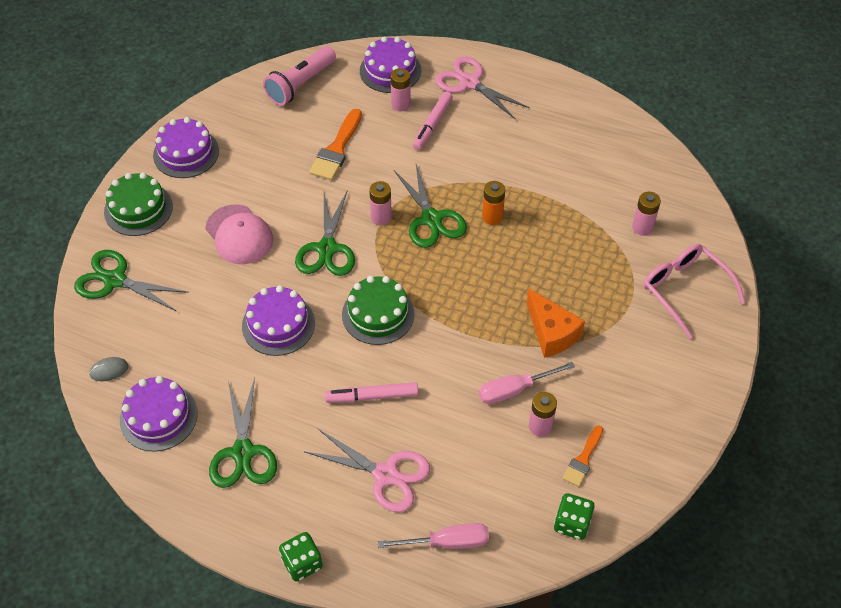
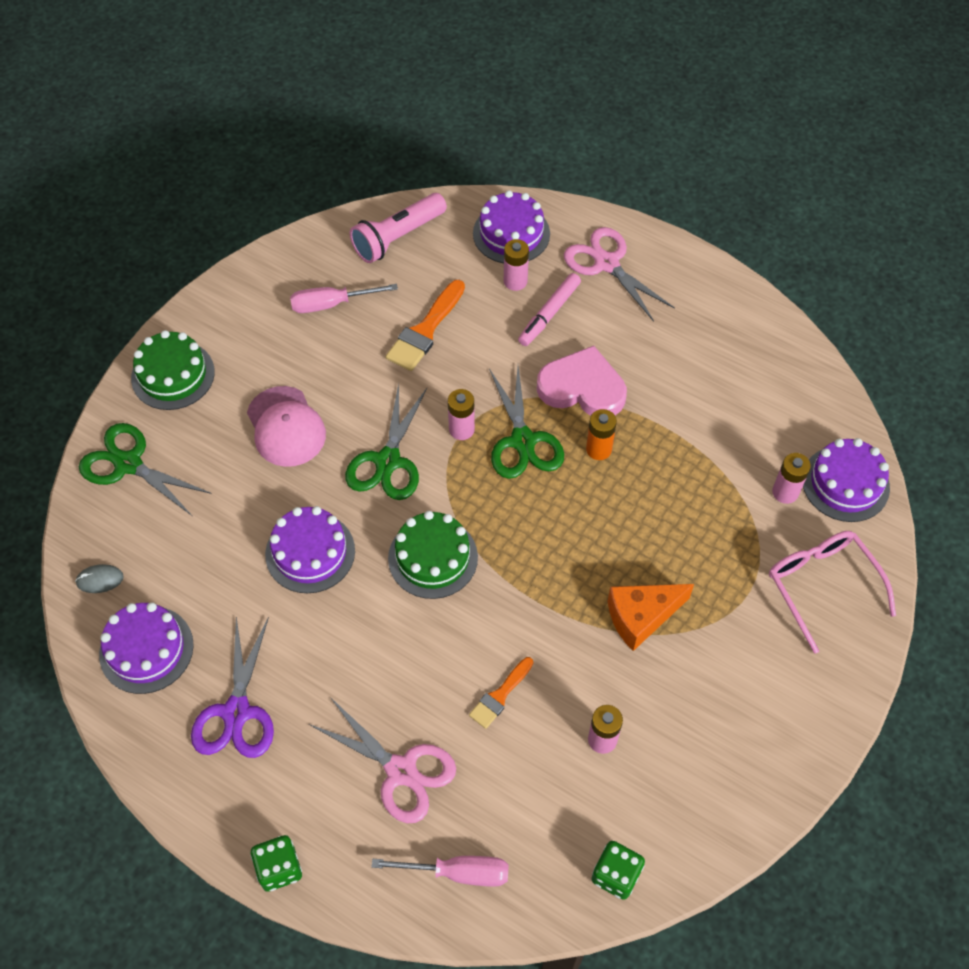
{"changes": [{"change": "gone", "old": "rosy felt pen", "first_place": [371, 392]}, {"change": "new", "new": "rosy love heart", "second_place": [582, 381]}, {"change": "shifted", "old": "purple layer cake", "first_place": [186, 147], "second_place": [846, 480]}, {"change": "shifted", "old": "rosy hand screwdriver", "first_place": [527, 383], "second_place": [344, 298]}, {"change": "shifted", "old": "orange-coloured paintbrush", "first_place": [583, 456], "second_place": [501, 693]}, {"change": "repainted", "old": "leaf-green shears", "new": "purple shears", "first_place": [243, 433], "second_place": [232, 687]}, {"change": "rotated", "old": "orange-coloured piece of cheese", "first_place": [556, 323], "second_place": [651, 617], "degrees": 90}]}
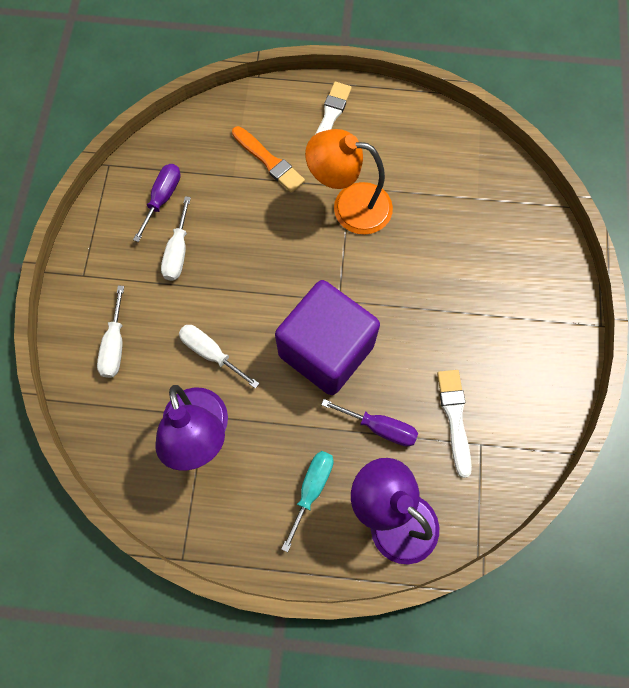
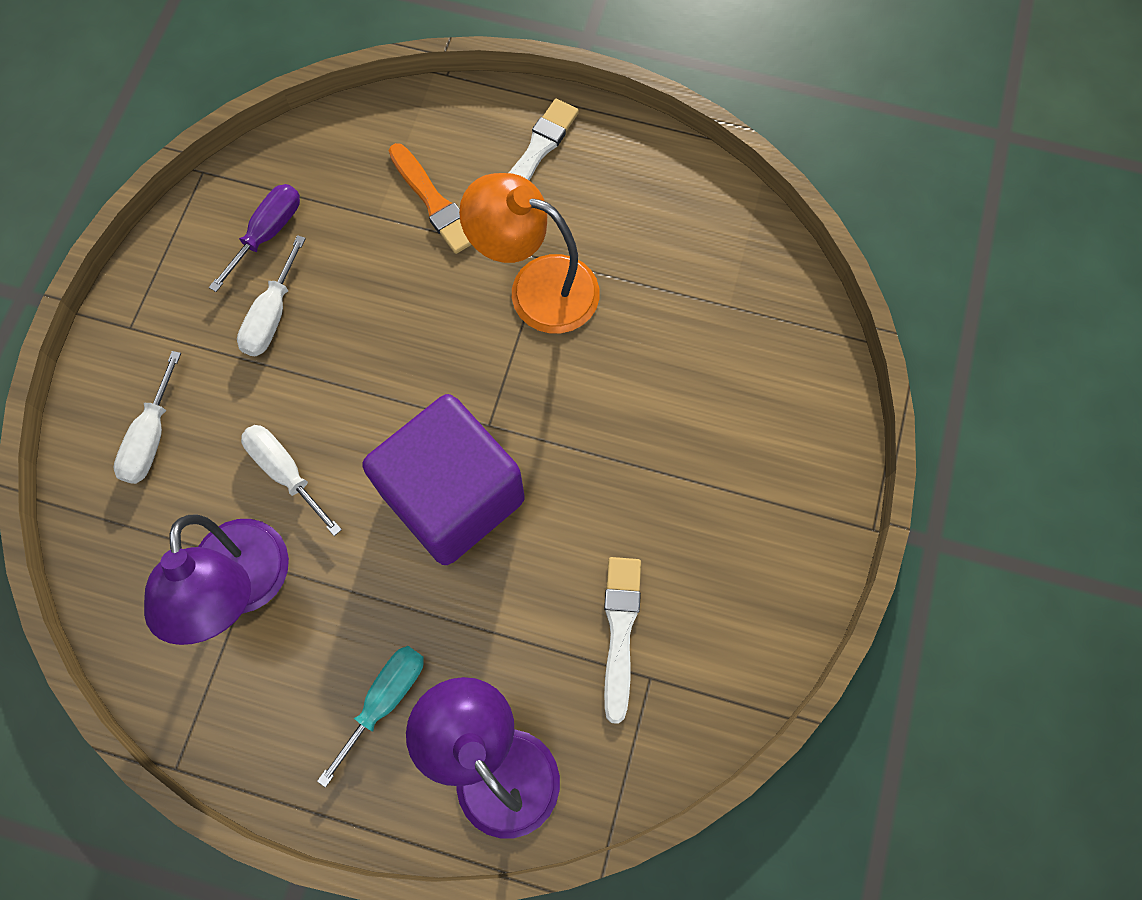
{"changes": [{"change": "gone", "old": "purple hand screwdriver", "first_place": [369, 423]}]}
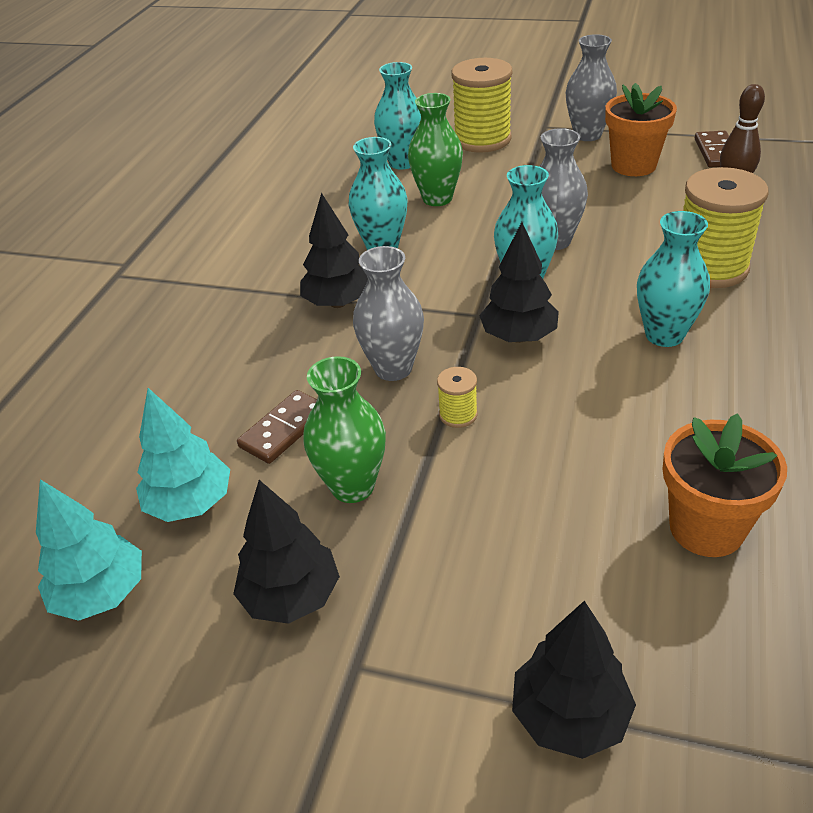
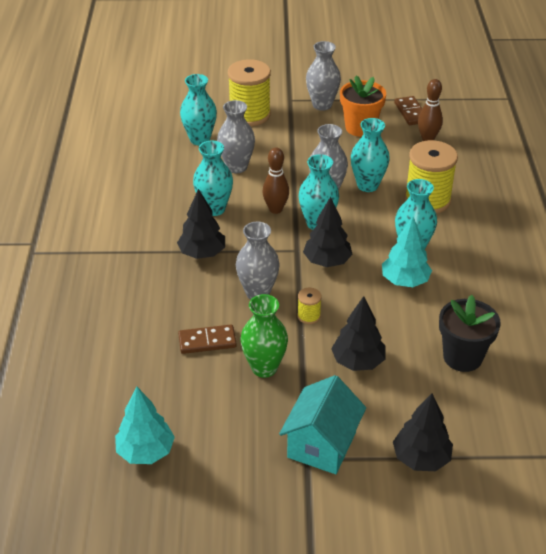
{"changes": [{"change": "new", "new": "brown skittle", "second_place": [275, 180]}, {"change": "new", "new": "teal house", "second_place": [322, 424]}, {"change": "new", "new": "teal tall vase", "second_place": [370, 155]}, {"change": "shifted", "old": "teal fir tree", "first_place": [183, 455], "second_place": [407, 252]}, {"change": "shifted", "old": "black fir tree", "first_place": [286, 552], "second_place": [358, 333]}, {"change": "repainted", "old": "leaf-green tall vase", "new": "gray tall vase", "first_place": [435, 149], "second_place": [236, 136]}, {"change": "repainted", "old": "orange-coloured flower pot", "new": "black flower pot", "first_place": [725, 485], "second_place": [470, 333]}, {"change": "rotated", "old": "brown domino tile", "first_place": [277, 427], "second_place": [207, 339], "degrees": 60}]}
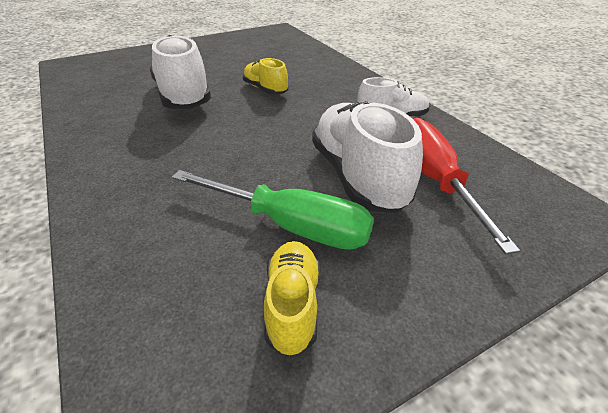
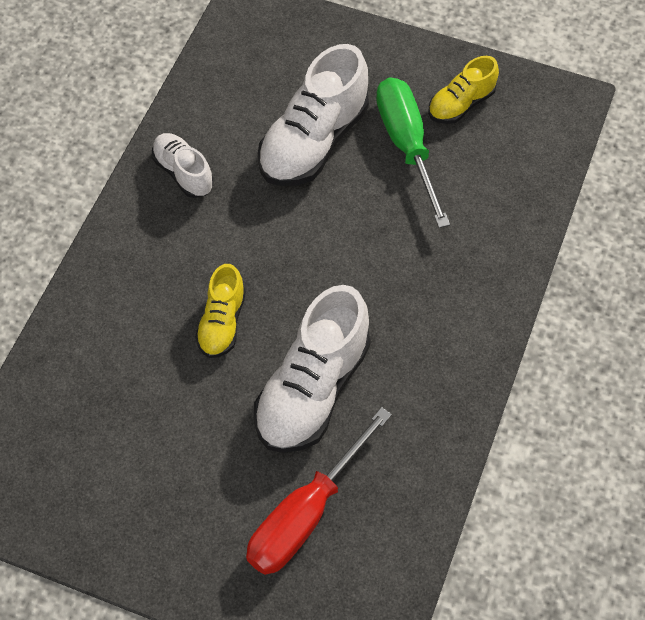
{"changes": [{"change": "shifted", "old": "crimson hand screwdriver", "first_place": [466, 186], "second_place": [319, 491]}]}
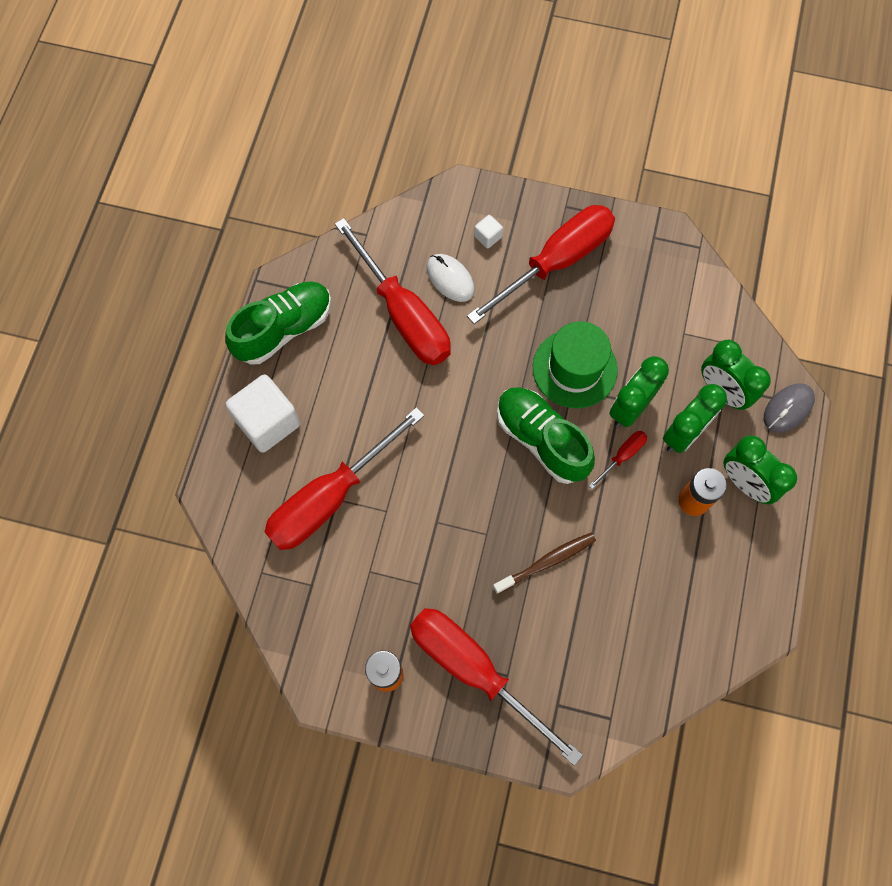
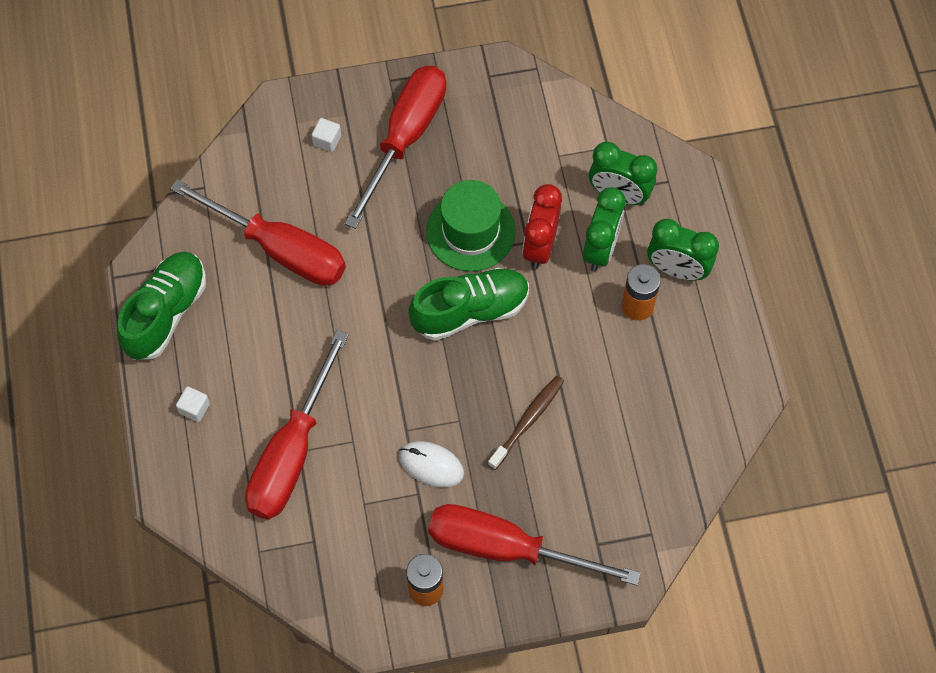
{"changes": [{"change": "gone", "old": "crimson hand screwdriver", "first_place": [618, 460]}, {"change": "gone", "old": "gray PC mouse", "first_place": [789, 408]}, {"change": "shifted", "old": "snow-white PC mouse", "first_place": [451, 278], "second_place": [431, 464]}, {"change": "repainted", "old": "leaf-green clock", "new": "crimson clock", "first_place": [639, 391], "second_place": [542, 226]}, {"change": "rotated", "old": "leaf-green shoe", "first_place": [546, 435], "second_place": [468, 304], "degrees": 135}, {"change": "scaled", "old": "snow-white block", "first_place": [263, 413], "second_place": [193, 404], "factor": 0.45}]}
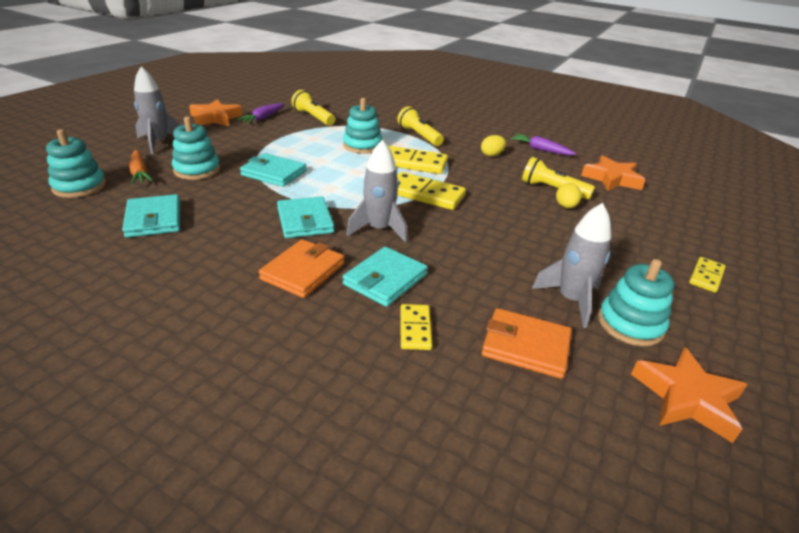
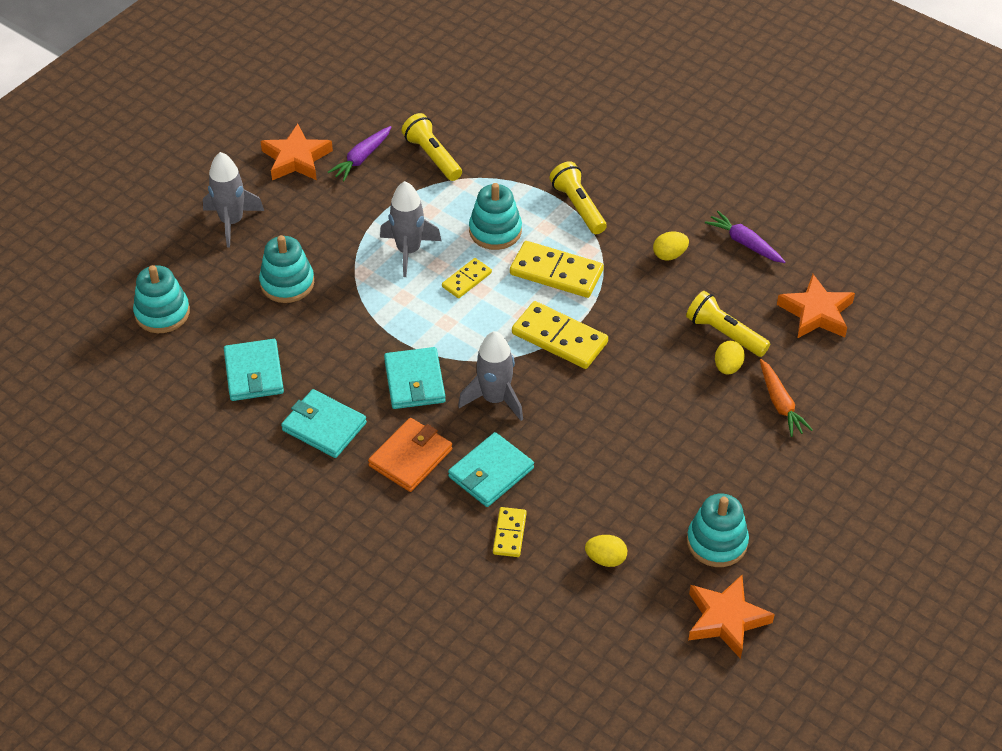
{"changes": [{"change": "shifted", "old": "orange-coloured root vegetable", "first_place": [141, 167], "second_place": [786, 398]}, {"change": "shifted", "old": "teal wallet", "first_place": [273, 170], "second_place": [324, 423]}, {"change": "shifted", "old": "gray toy rocket", "first_place": [571, 265], "second_place": [411, 229]}, {"change": "shifted", "old": "yellow domino tile", "first_place": [707, 275], "second_place": [467, 278]}, {"change": "swapped", "old": "orange-coloured wallet", "new": "yellow egg shape", "first_place": [527, 343], "second_place": [606, 551]}]}
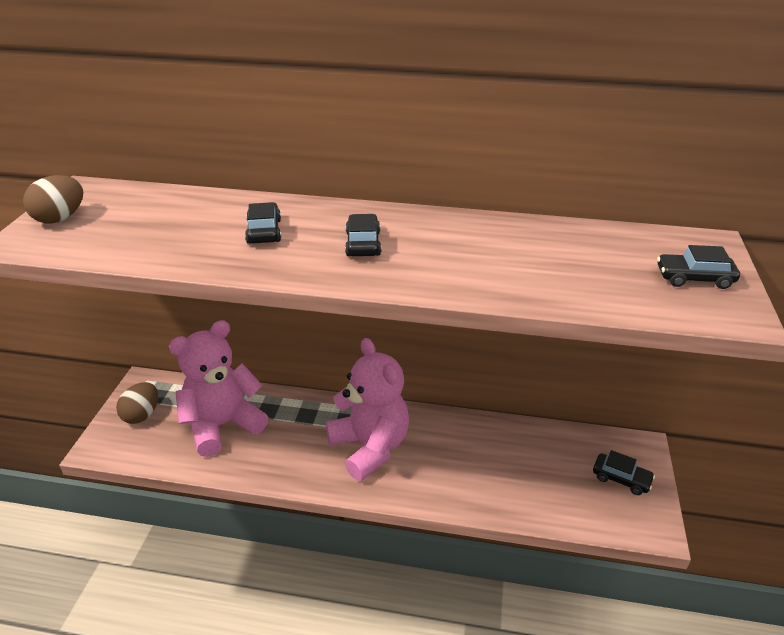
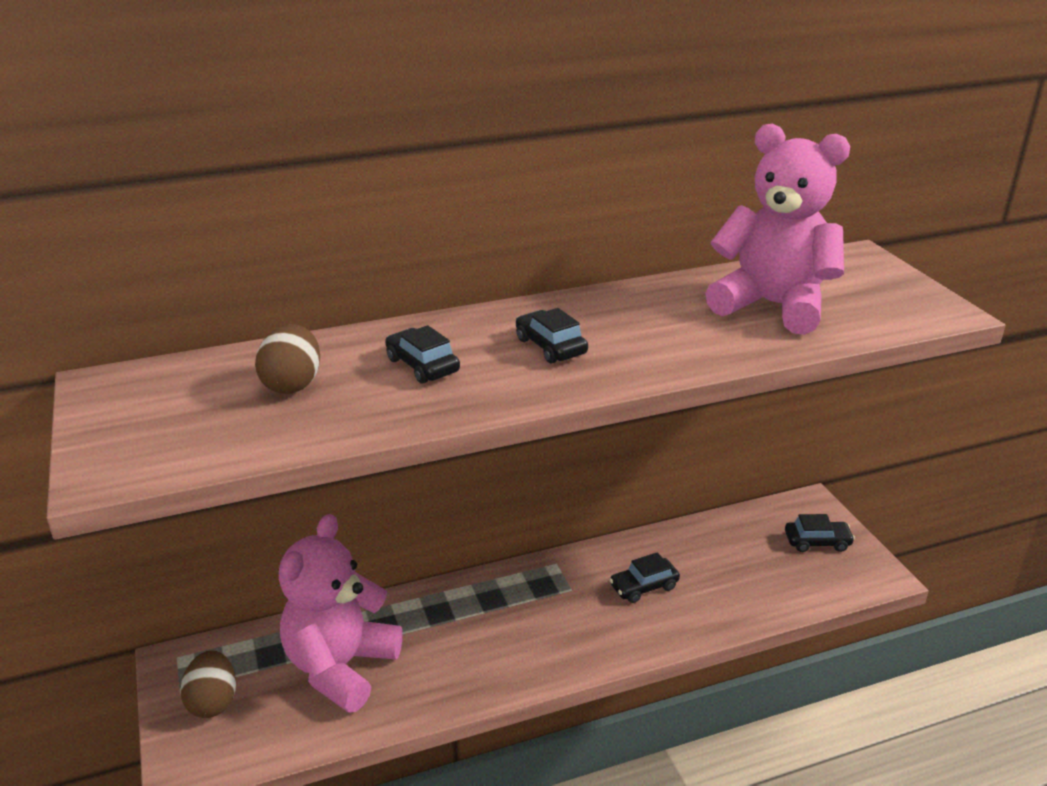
{"changes": [{"change": "shifted", "old": "brown egg shape", "first_place": [53, 199], "second_place": [287, 359]}, {"change": "shifted", "old": "rosy teddy", "first_place": [367, 409], "second_place": [777, 229]}, {"change": "shifted", "old": "black car", "first_place": [698, 267], "second_place": [644, 577]}]}
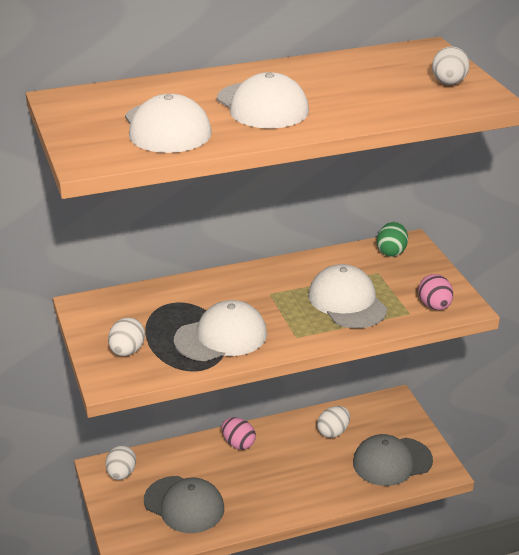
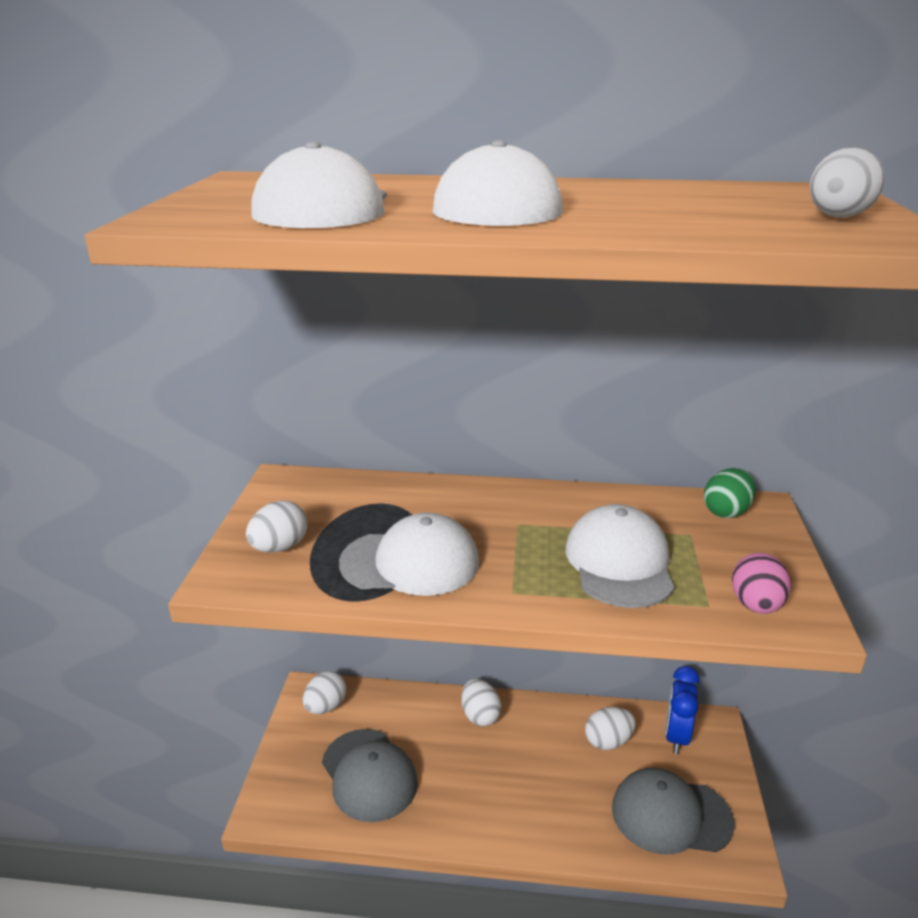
{"changes": [{"change": "new", "new": "royal blue clock", "second_place": [682, 710]}, {"change": "repainted", "old": "rosy egg shape", "new": "snow-white egg shape", "first_place": [239, 433], "second_place": [481, 702]}]}
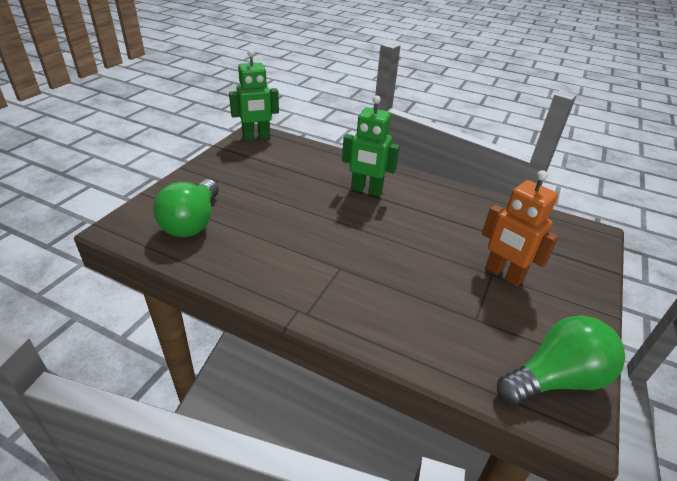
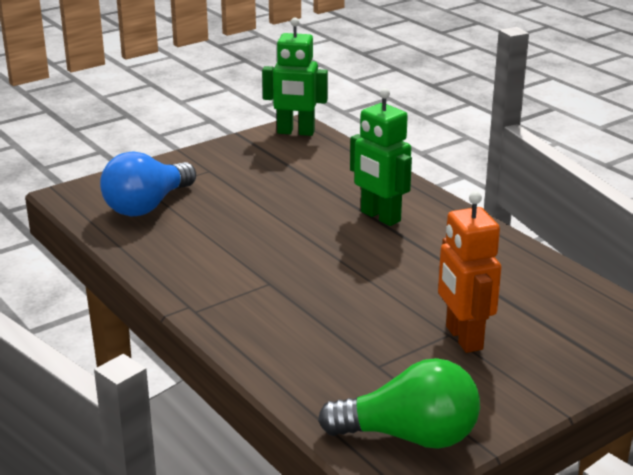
{"changes": [{"change": "repainted", "old": "leaf-green bulb", "new": "royal blue bulb", "first_place": [186, 208], "second_place": [148, 183]}]}
